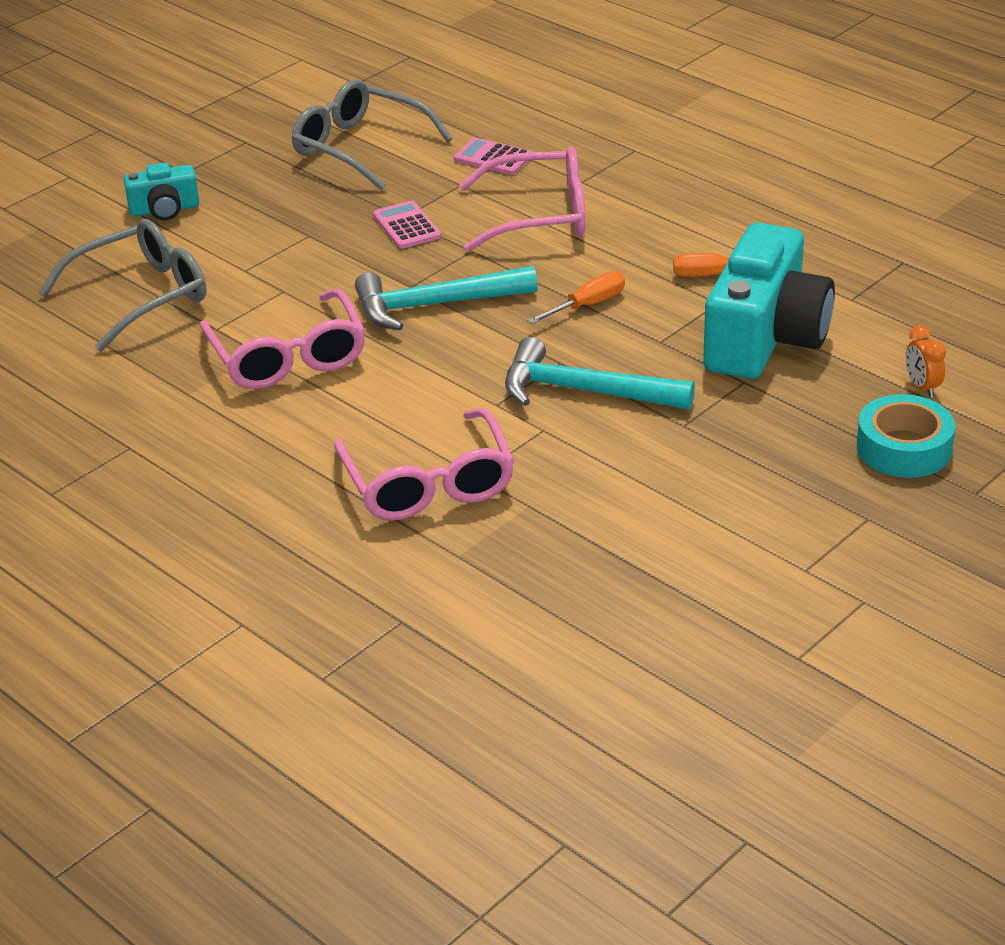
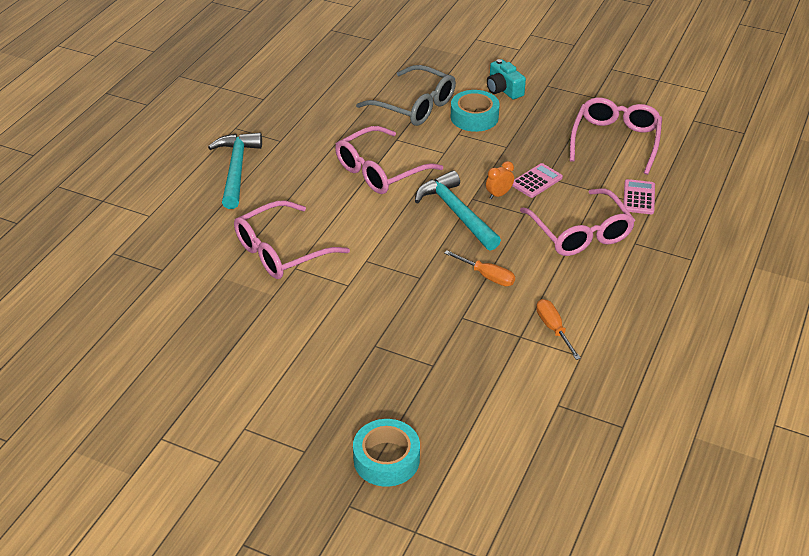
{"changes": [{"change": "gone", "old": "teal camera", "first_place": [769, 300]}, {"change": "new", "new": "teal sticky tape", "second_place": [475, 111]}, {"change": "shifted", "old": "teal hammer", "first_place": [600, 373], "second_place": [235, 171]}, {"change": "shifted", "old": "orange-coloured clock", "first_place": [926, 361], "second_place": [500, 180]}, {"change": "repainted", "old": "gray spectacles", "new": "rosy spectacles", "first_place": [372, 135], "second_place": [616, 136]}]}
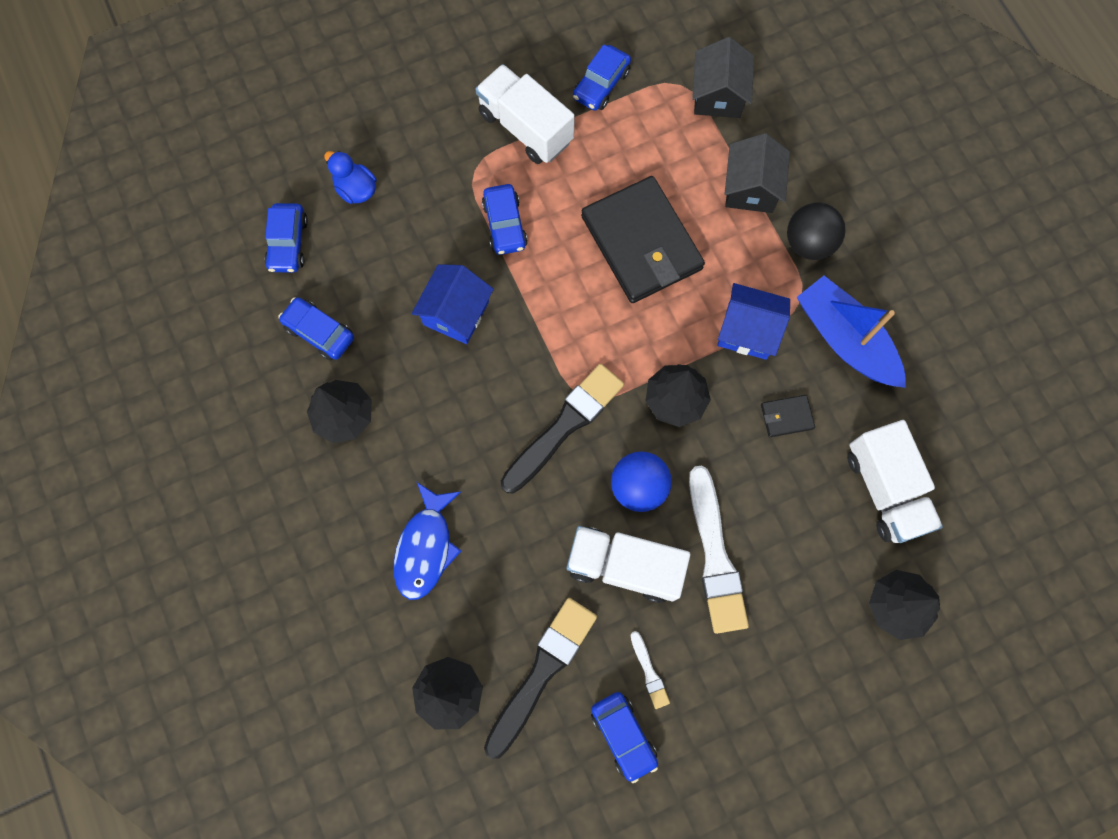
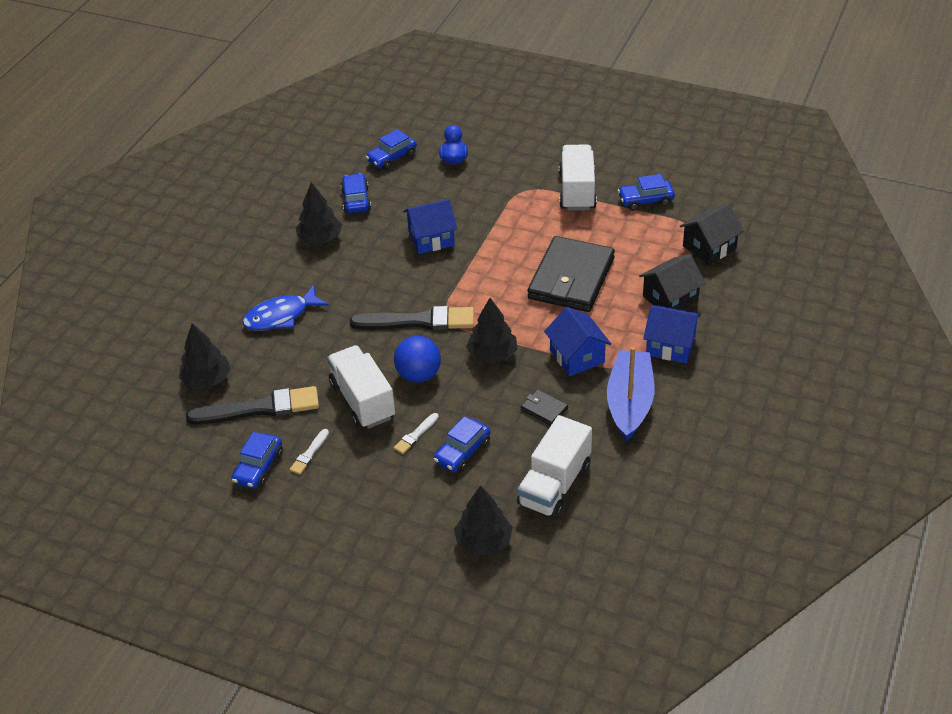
{"changes": [{"change": "shifted", "old": "royal blue car", "first_place": [505, 219], "second_place": [462, 444]}, {"change": "swapped", "old": "black sphere", "new": "royal blue house", "first_place": [816, 231], "second_place": [672, 334]}, {"change": "scaled", "old": "snow-white paintbrush", "first_place": [719, 549], "second_place": [416, 433], "factor": 0.45}]}
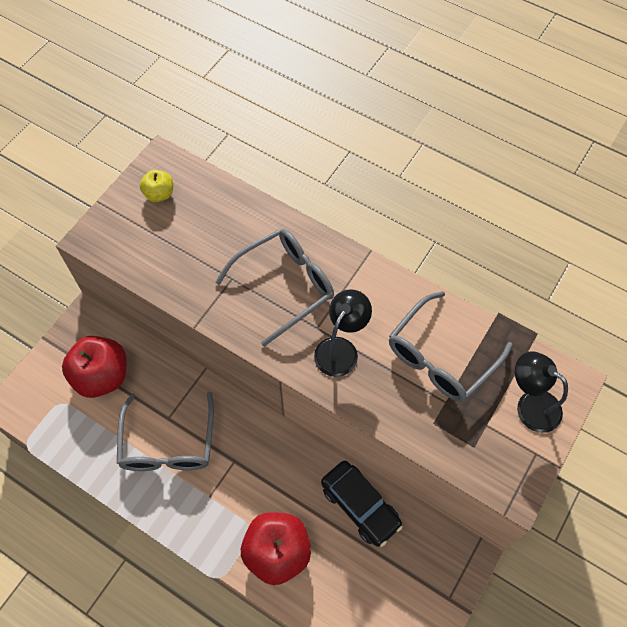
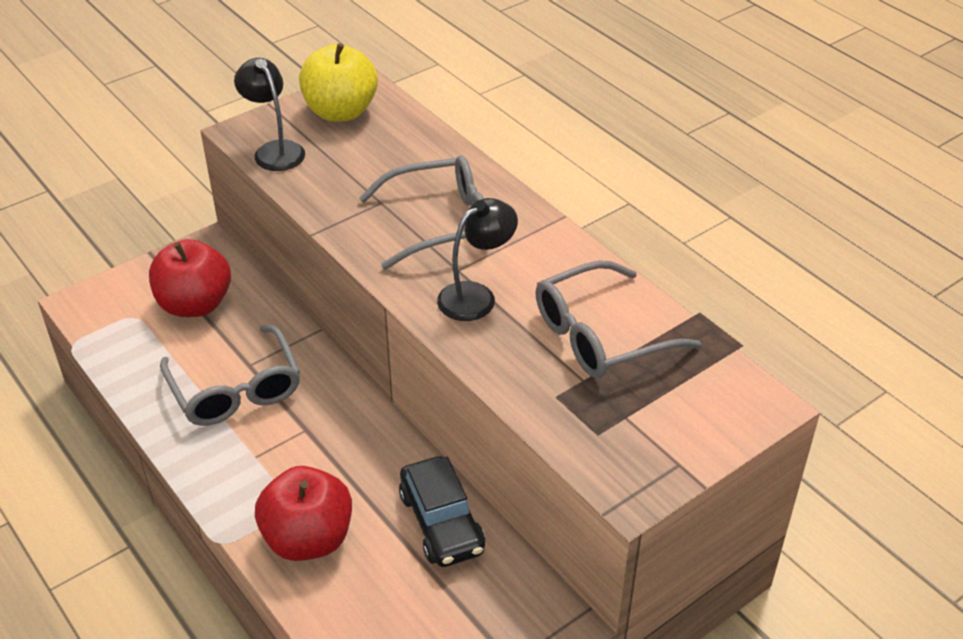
{"changes": [{"change": "shifted", "old": "black reading lamp", "first_place": [541, 392], "second_place": [269, 114]}, {"change": "rotated", "old": "gray spectacles", "first_place": [165, 431], "second_place": [230, 375], "degrees": -45}, {"change": "scaled", "old": "yellow apple fruit", "first_place": [156, 186], "second_place": [338, 82], "factor": 1.9}]}
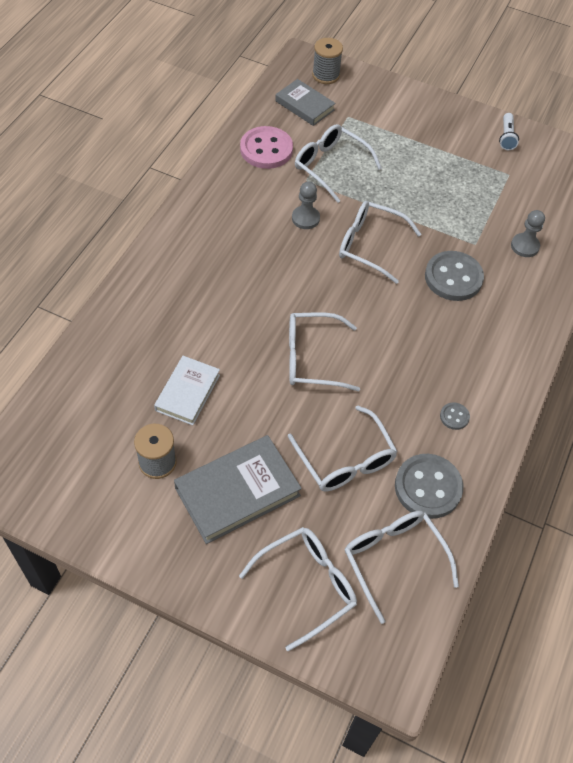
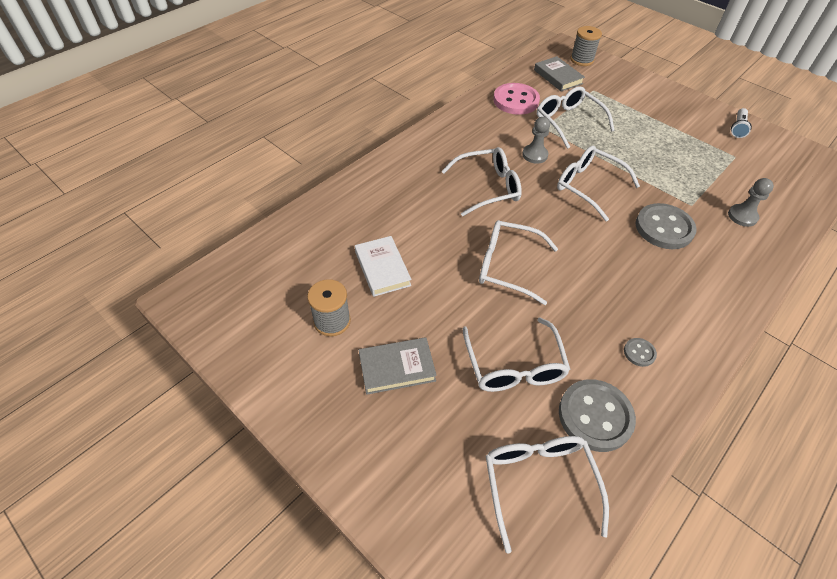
{"changes": [{"change": "shifted", "old": "snow-white spectacles", "first_place": [298, 589], "second_place": [481, 181]}, {"change": "rotated", "old": "snow-white hardback", "first_place": [187, 390], "second_place": [383, 266], "degrees": -60}, {"change": "scaled", "old": "gray hardback", "first_place": [238, 489], "second_place": [398, 366], "factor": 0.64}]}
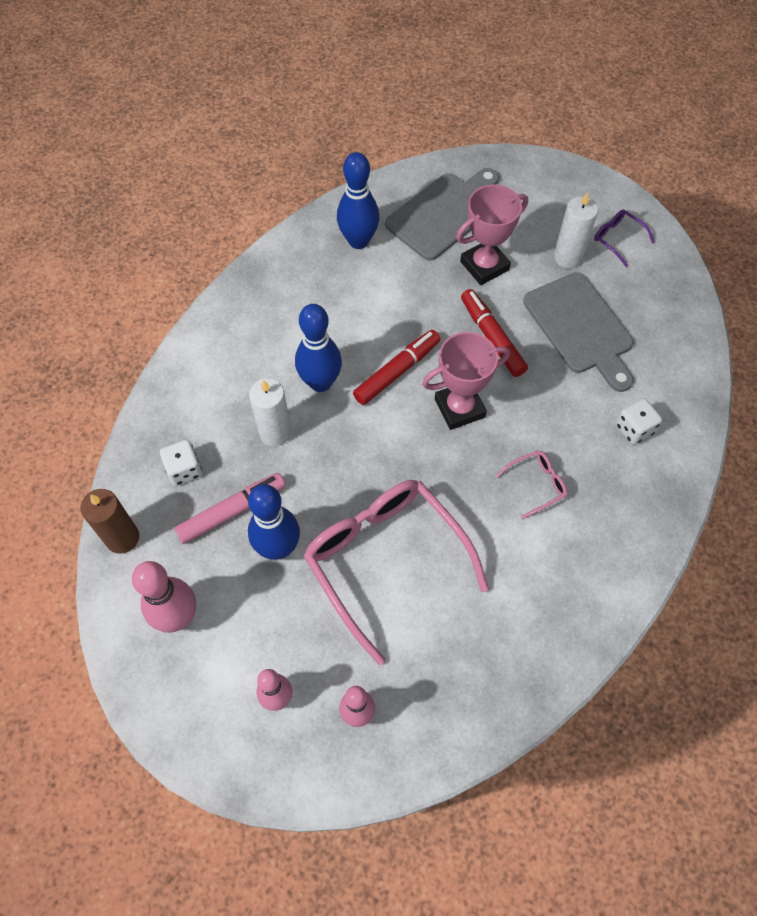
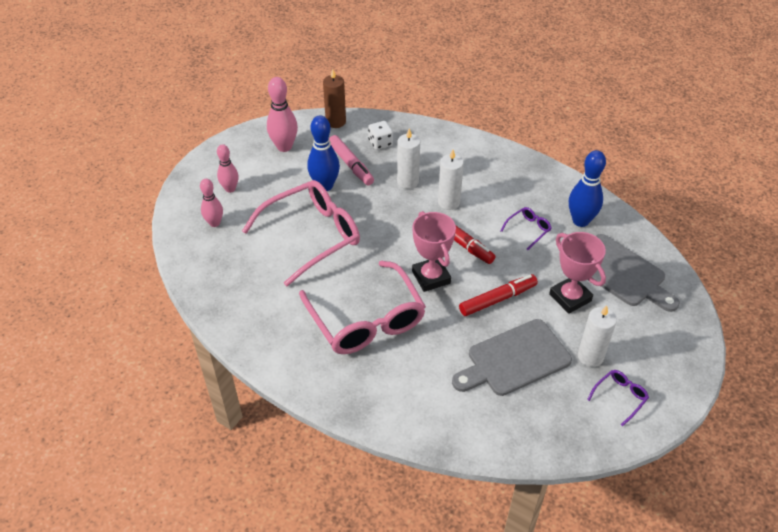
{"changes": [{"change": "gone", "old": "snow-white game die", "first_place": [639, 421]}, {"change": "new", "new": "purple spectacles", "second_place": [526, 228]}, {"change": "swapped", "old": "royal blue skittle", "new": "snow-white wax candle", "first_place": [318, 348], "second_place": [451, 180]}, {"change": "scaled", "old": "rosy spectacles", "first_place": [531, 484], "second_place": [362, 307], "factor": 2.43}]}
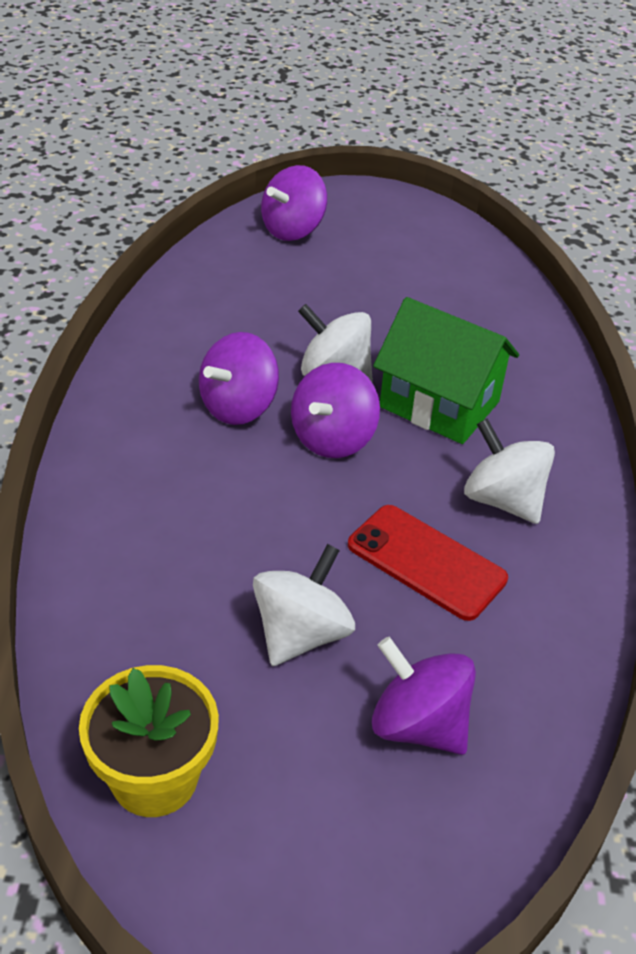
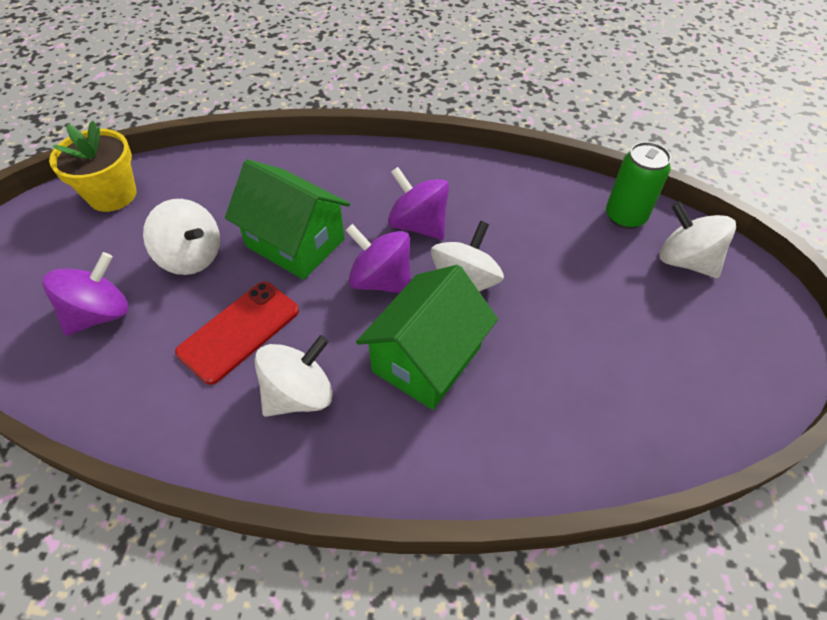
{"changes": [{"change": "new", "new": "leaf-green house", "second_place": [287, 219]}, {"change": "new", "new": "leaf-green soda can", "second_place": [638, 185]}, {"change": "repainted", "old": "purple whirligig", "new": "snow-white whirligig", "first_place": [294, 203], "second_place": [698, 239]}]}
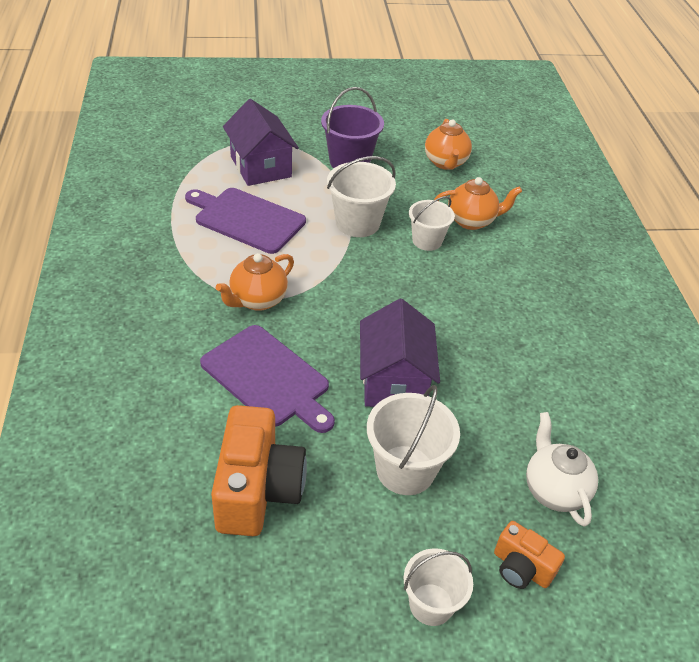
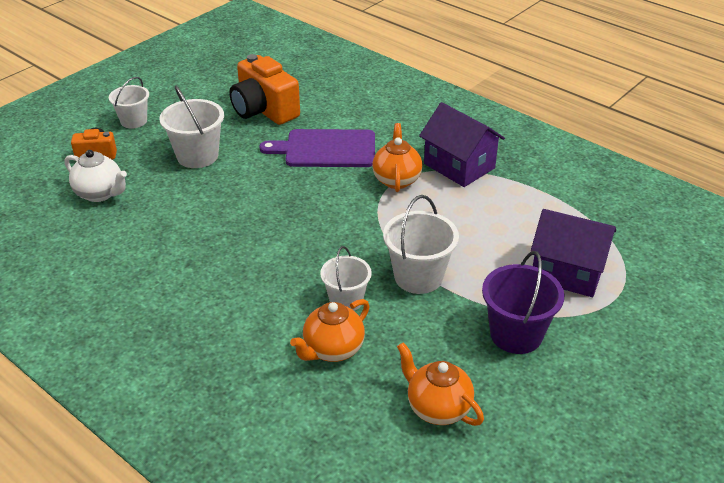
{"changes": [{"change": "gone", "old": "purple cutting board", "first_place": [245, 221]}, {"change": "shifted", "old": "purple house", "first_place": [400, 353], "second_place": [462, 144]}]}
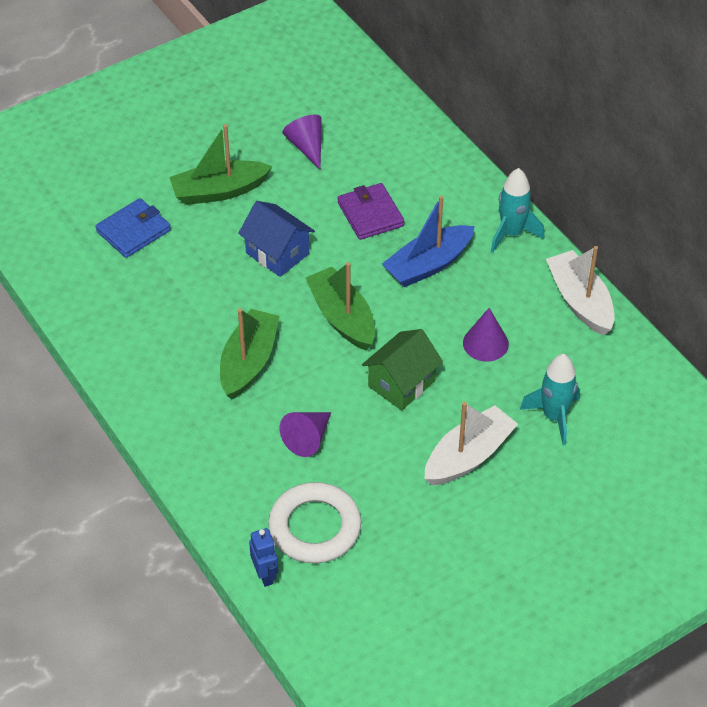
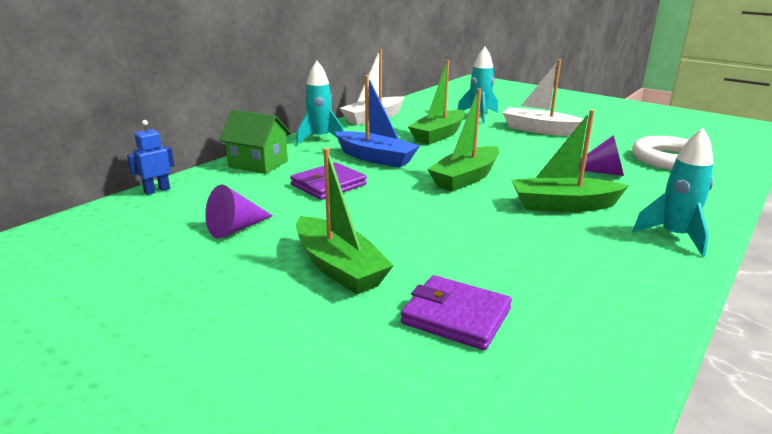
{"changes": [{"change": "gone", "old": "royal blue house", "first_place": [276, 239]}, {"change": "new", "new": "teal toy rocket", "second_place": [672, 192]}, {"change": "shifted", "old": "royal blue toy robot", "first_place": [263, 557], "second_place": [150, 157]}, {"change": "shifted", "old": "leaf-green house", "first_place": [402, 370], "second_place": [255, 142]}, {"change": "swapped", "old": "purple solid cone", "new": "leaf-green boat", "first_place": [486, 335], "second_place": [436, 102]}, {"change": "repainted", "old": "royal blue wallet", "new": "purple wallet", "first_place": [133, 228], "second_place": [456, 312]}]}
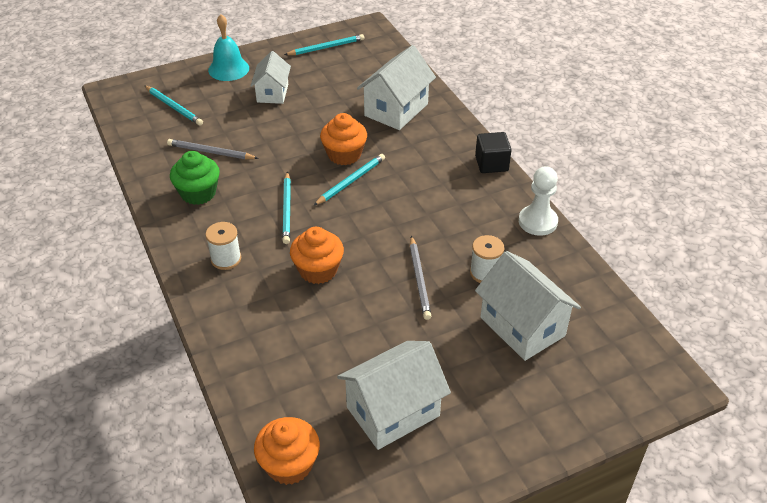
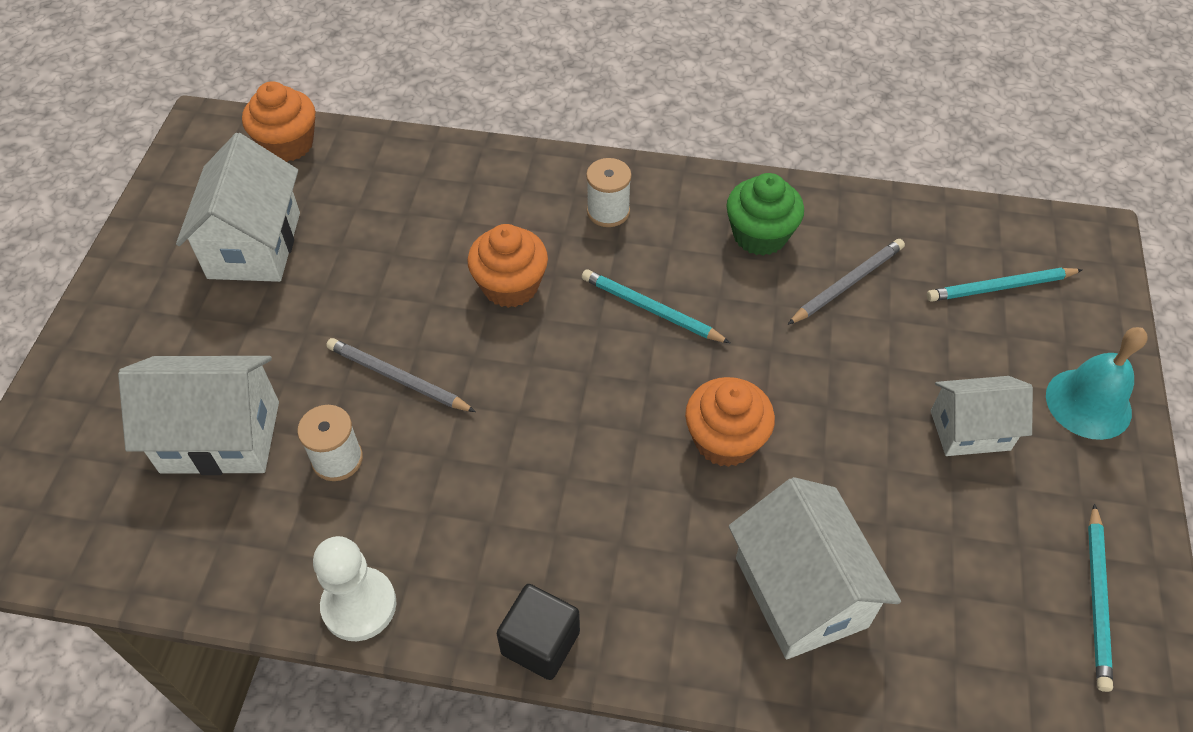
{"changes": [{"change": "gone", "old": "teal pencil", "first_place": [349, 180]}, {"change": "rotated", "old": "snow-white house", "first_place": [271, 77], "second_place": [982, 416], "degrees": -45}]}
